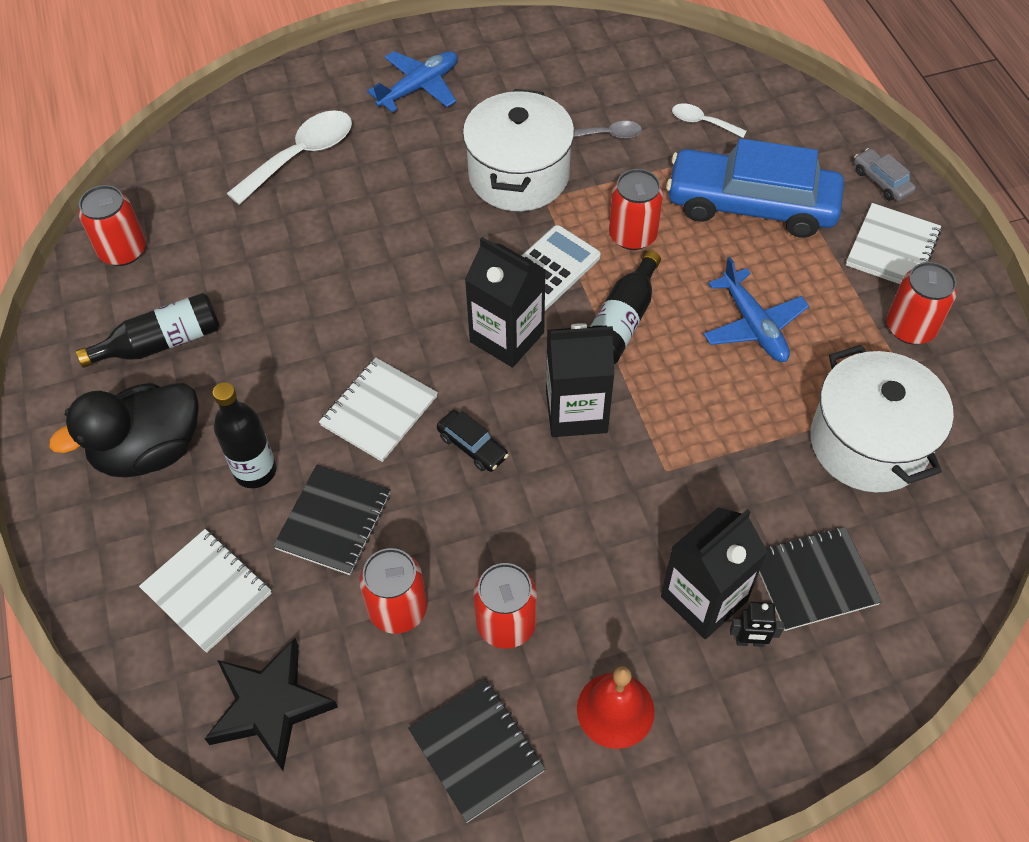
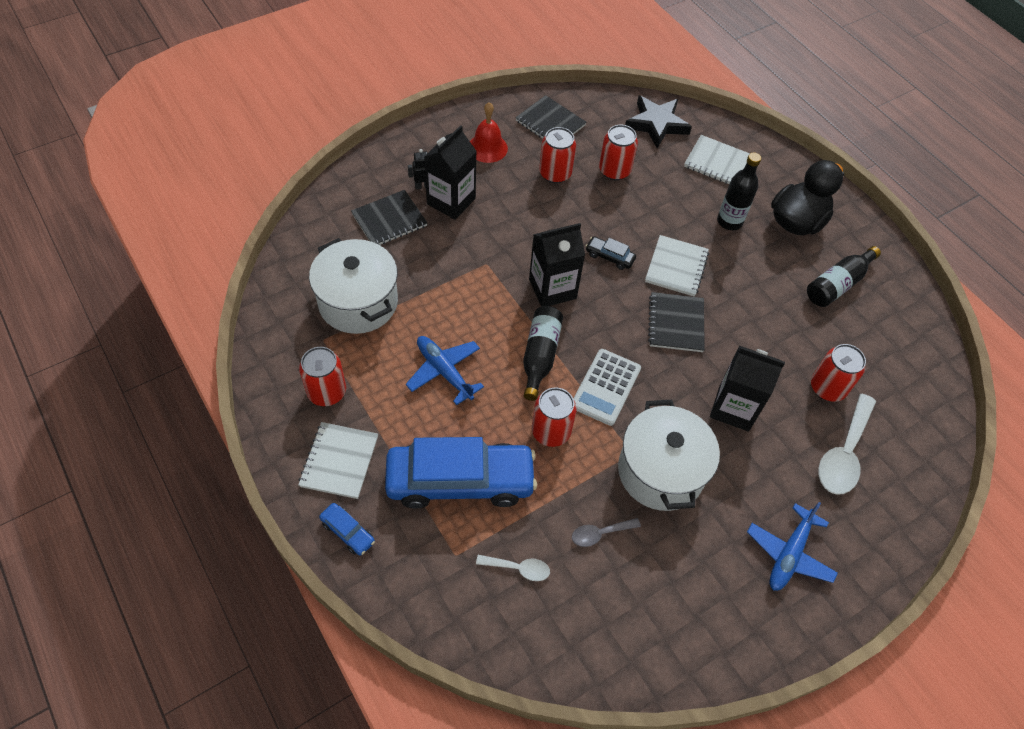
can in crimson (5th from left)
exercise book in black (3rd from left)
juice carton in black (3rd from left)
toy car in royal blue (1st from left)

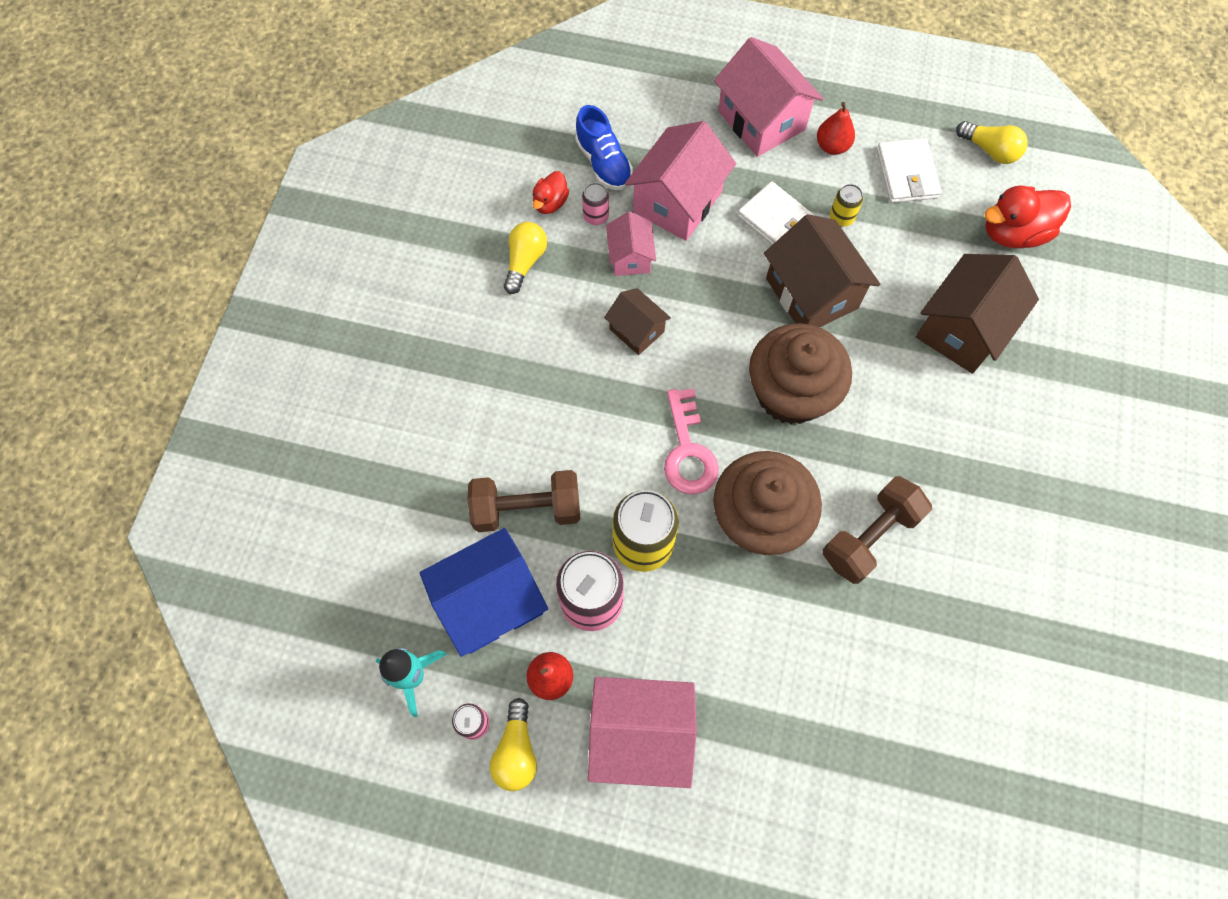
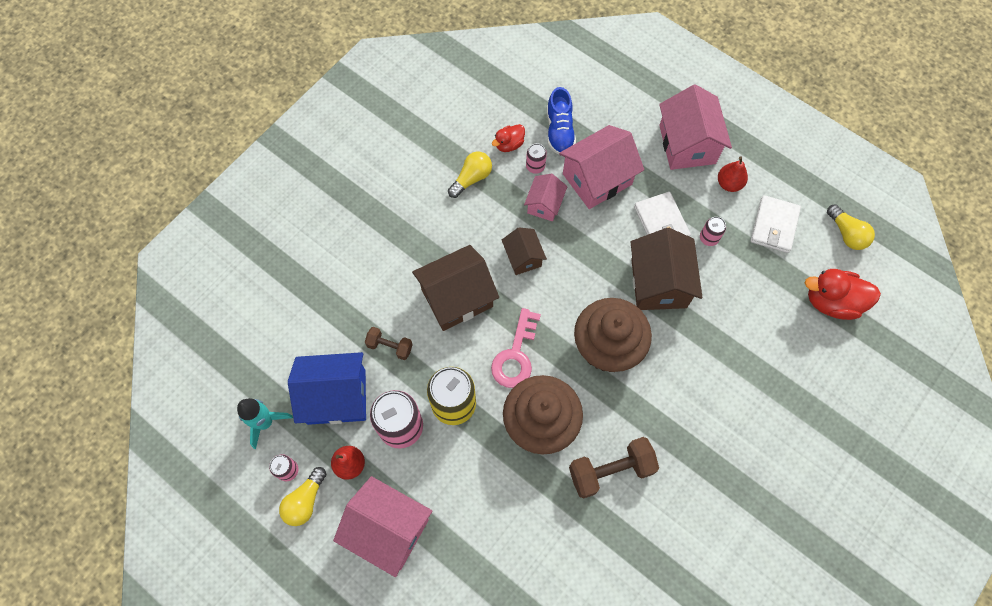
cottage in dark brown (1st from left)
can in rose-pink (4th from left)
dumbbell in dark brown (1st from left)

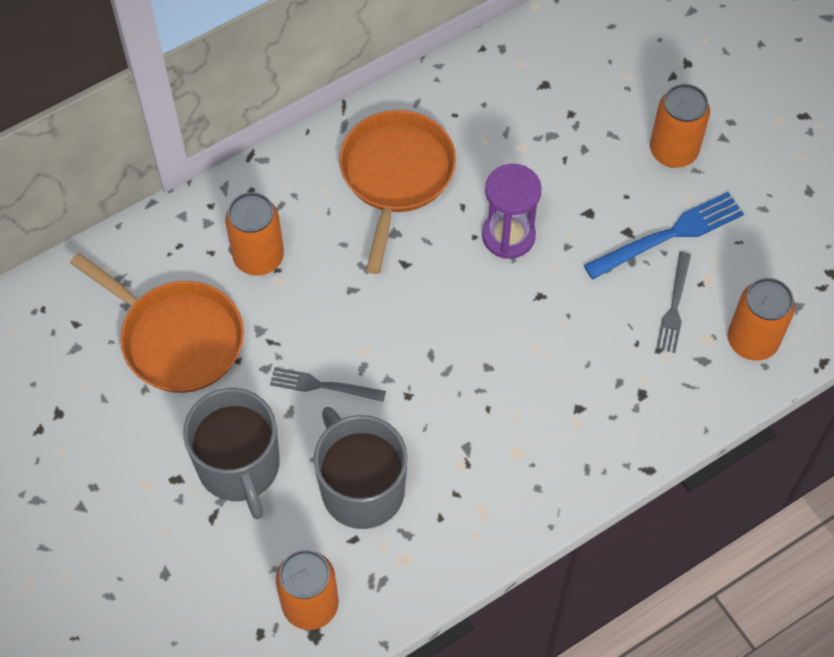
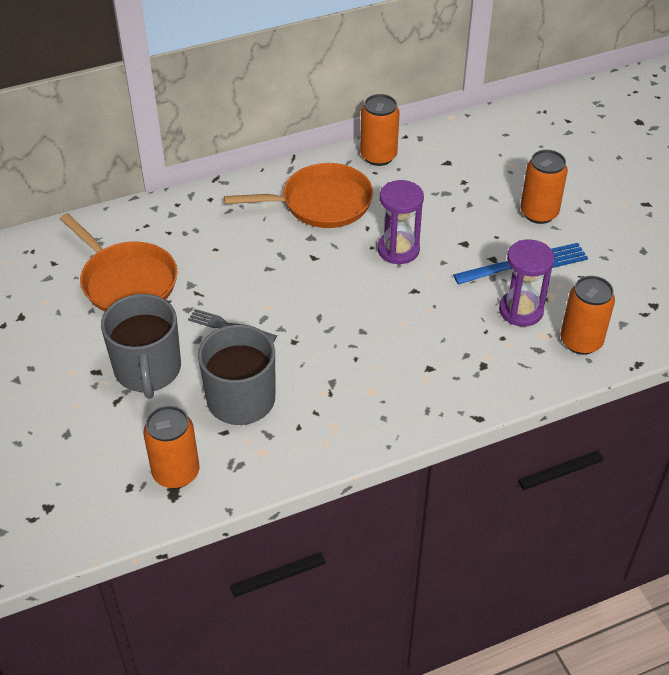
can in orange-coloured (2nd from left)
hourglass in violet (2nd from left)
skillet in orange-coloured (2nd from left)

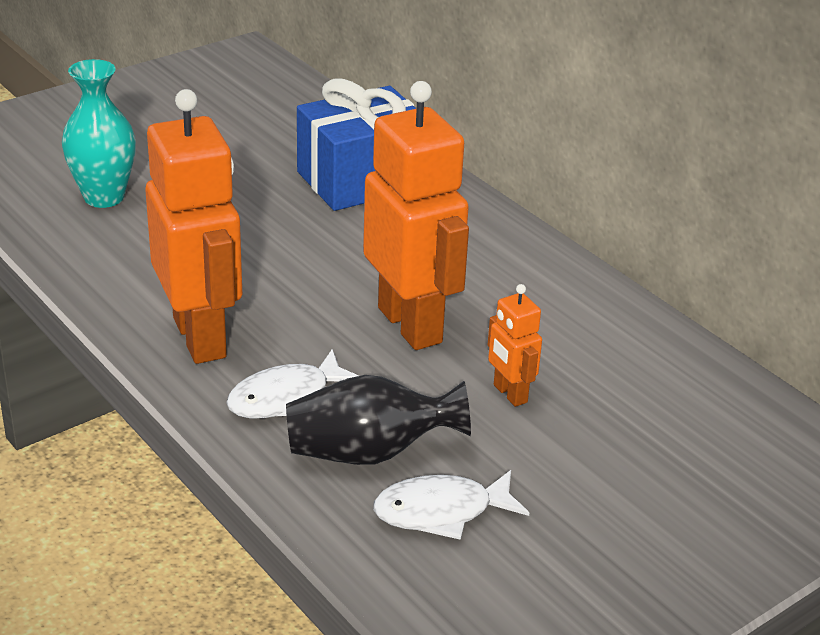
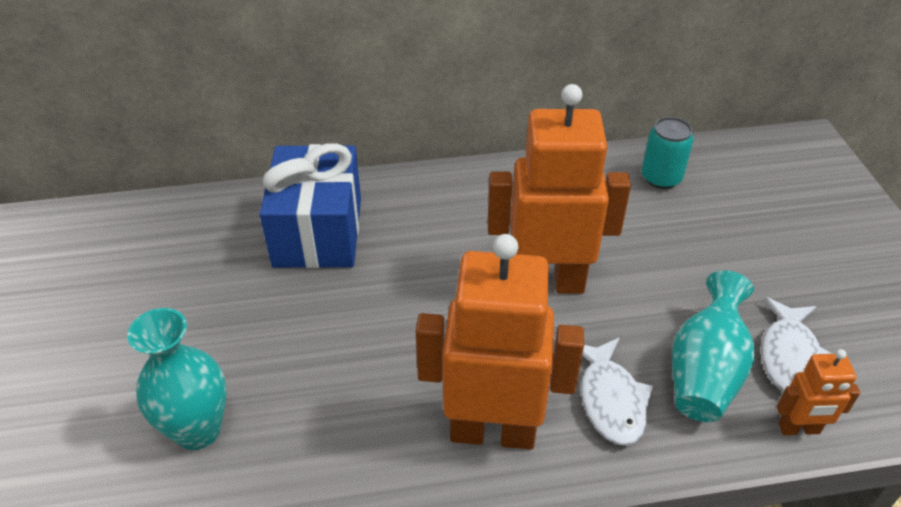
can in turquoise
robot in orange-coloured (3rd from left)
tall vase in turquoise (2nd from left)

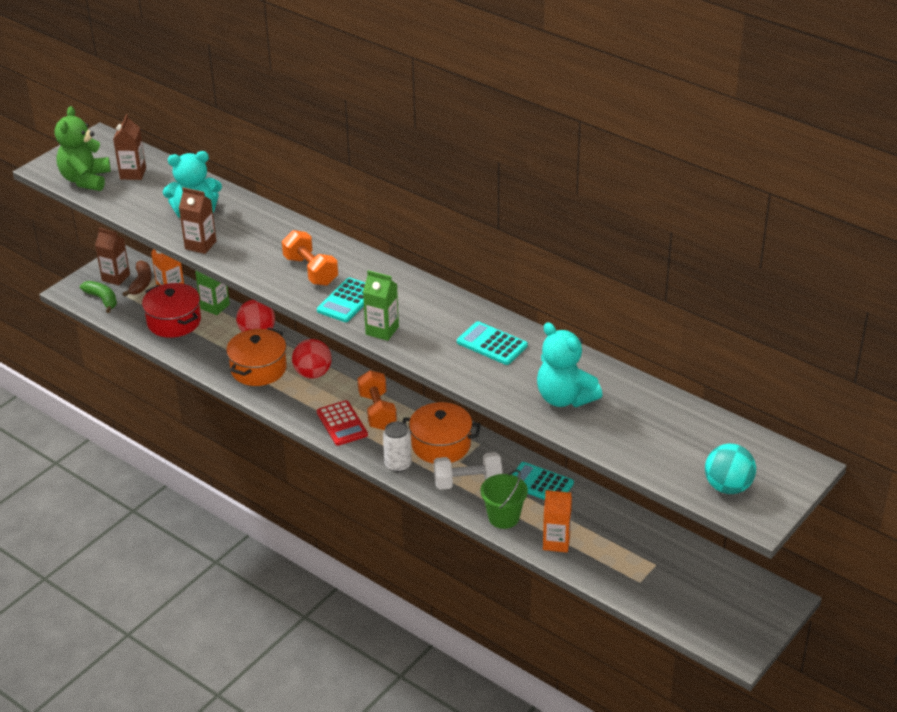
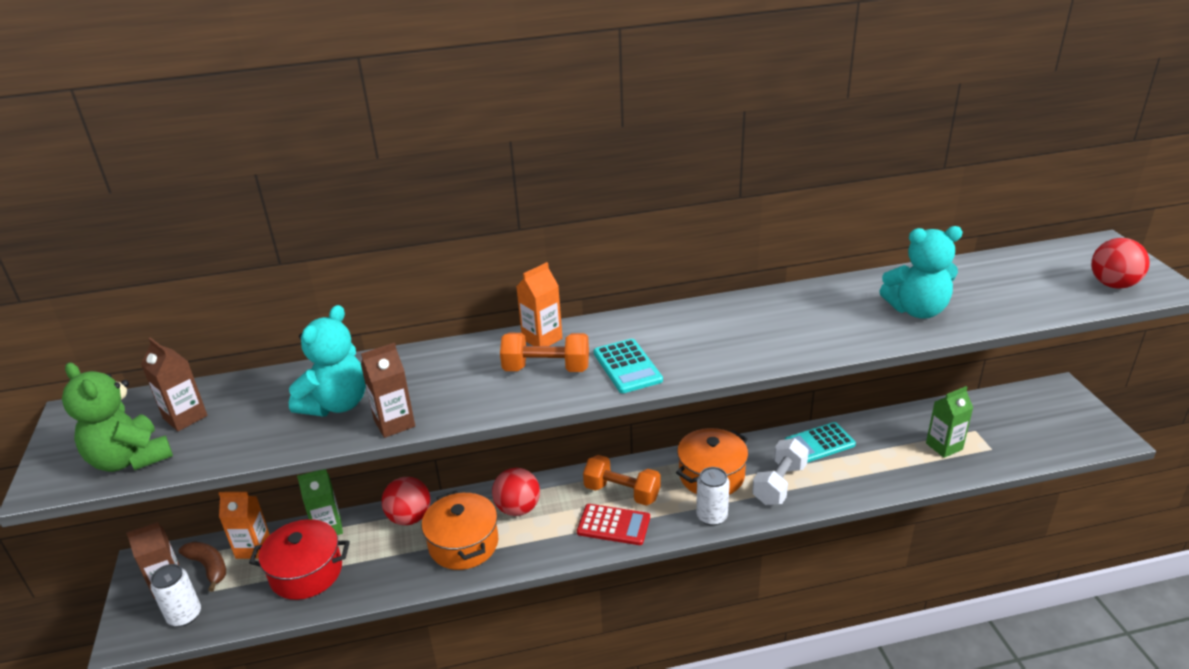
adding machine in turquoise (2nd from left in the first image)
pail in green
juice carton in green (2nd from left)
juice carton in orange-coloured (2nd from left)
can in white (1st from left)
ball in crimson (3rd from left)

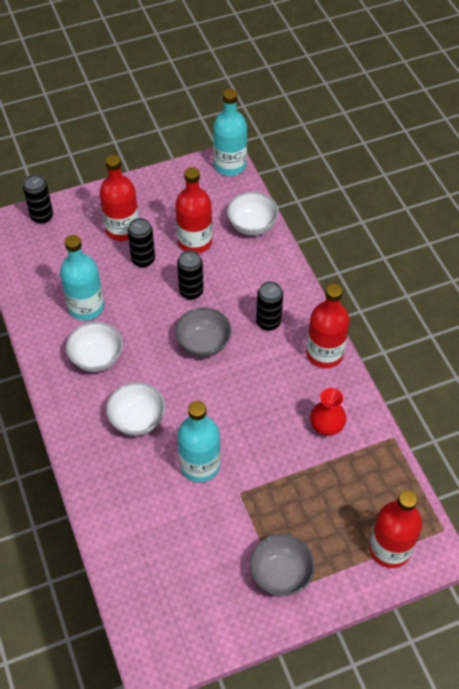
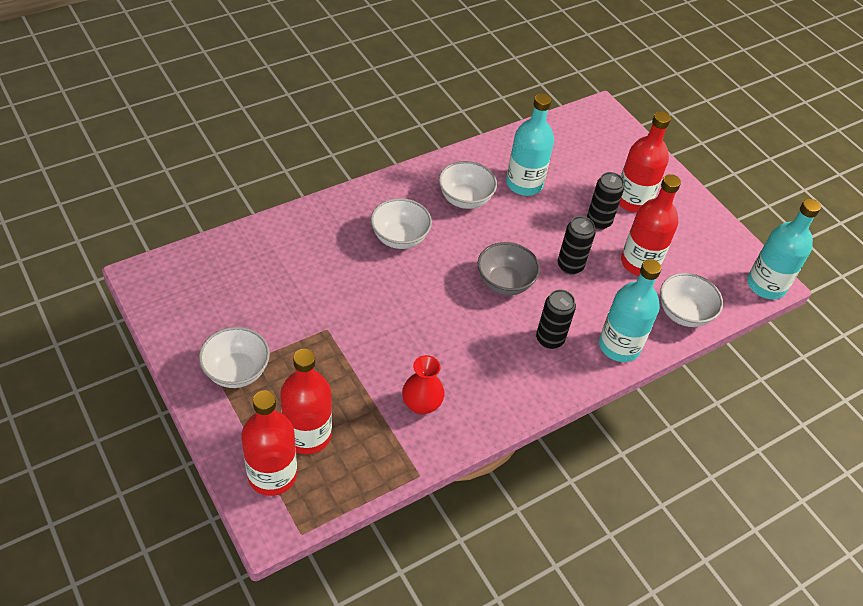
can in black (1st from left in the first image)
flask in turquoise (2nd from left)
flask in crimson (2nd from left)
bowl in white (1st from left)

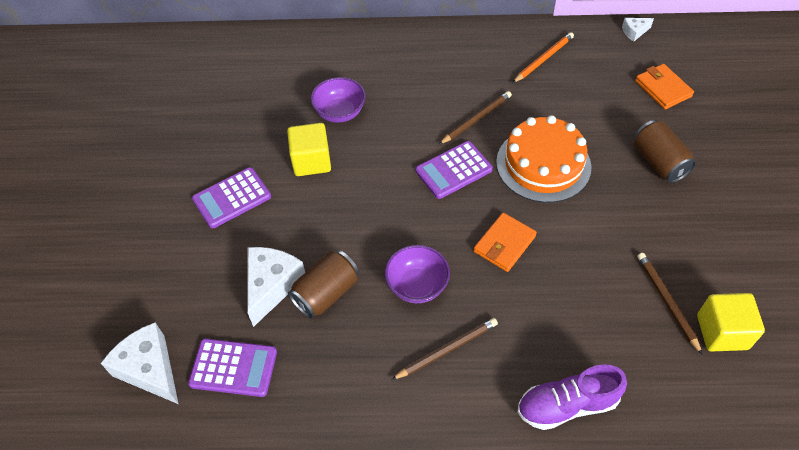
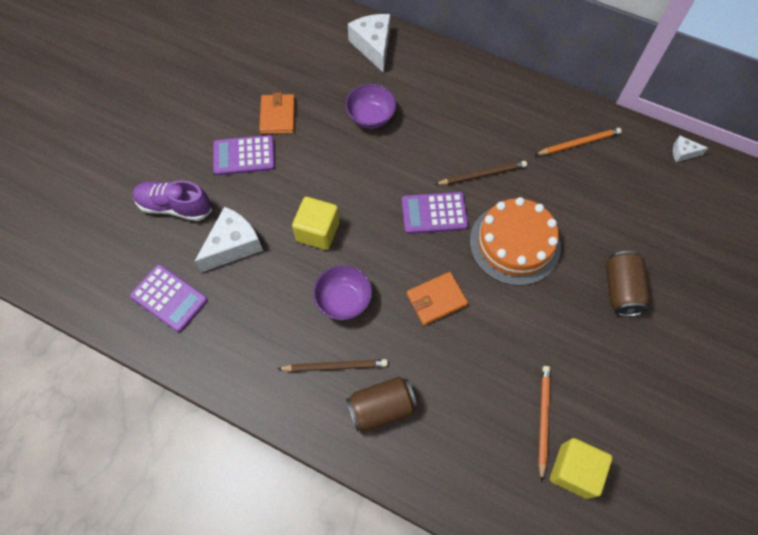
cheese wedge in white (2nd from left)
block in yellow (1st from left)
can in dark brown (1st from left)
shoe in violet
wallet in orange-coloured (1st from left)
pencil in orange-coloured (1st from left)

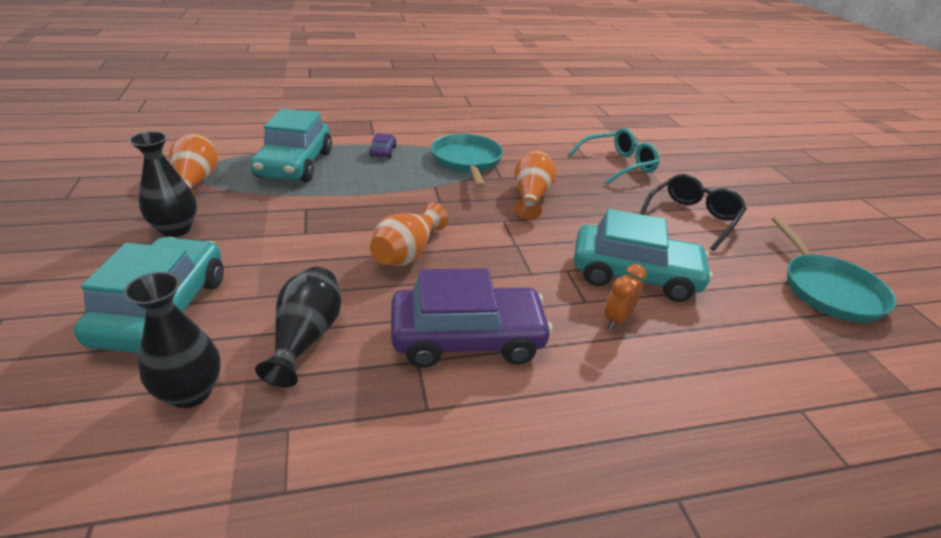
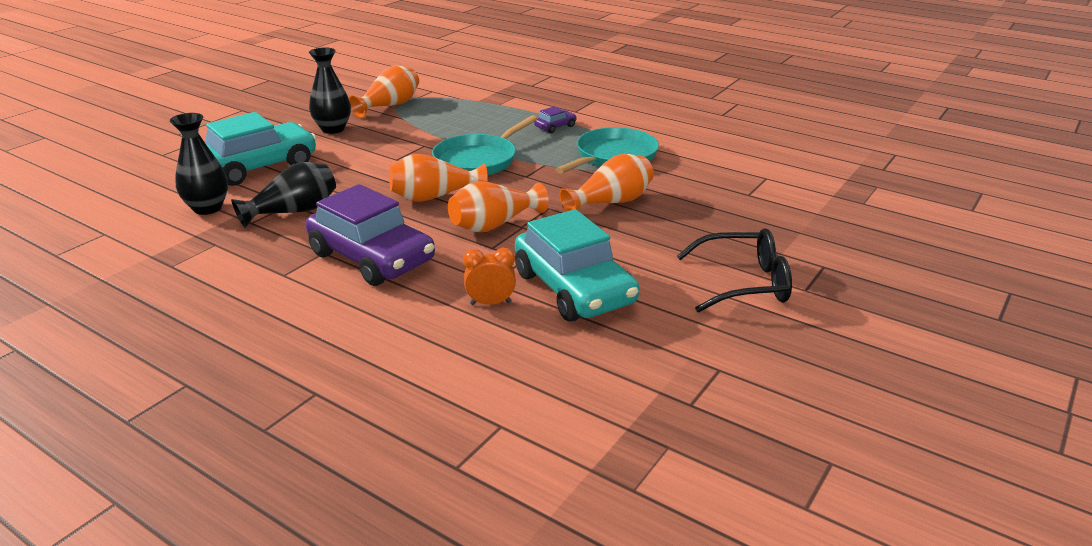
toy car in turquoise (2nd from left in the first image)
glasses in turquoise
tall vase in orange-coloured (3rd from left)
skillet in turquoise (1st from left)

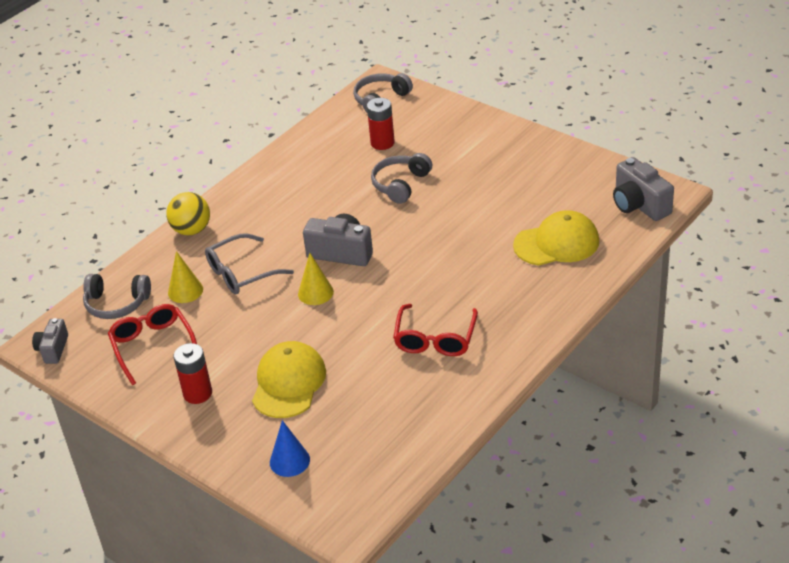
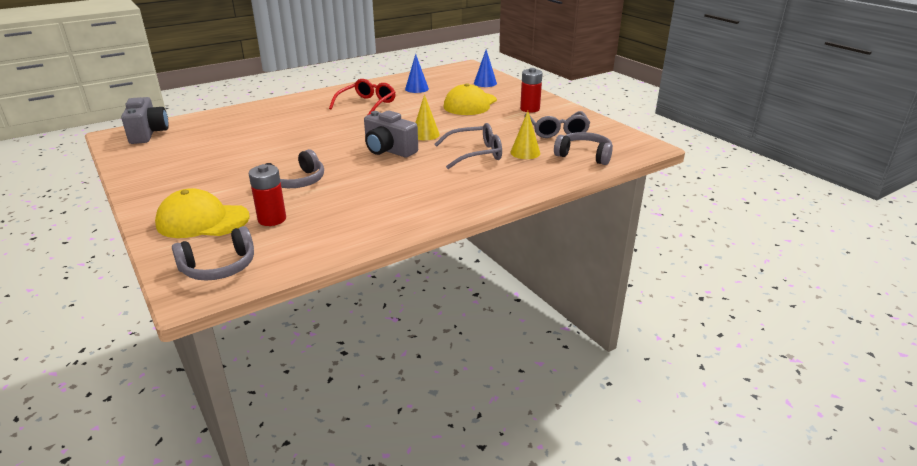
camera in grey (1st from left in the first image)
ball in yellow
cone shape in royal blue (1st from left)
peaked cap in yellow (1st from left)
glasses in grey (2nd from left)

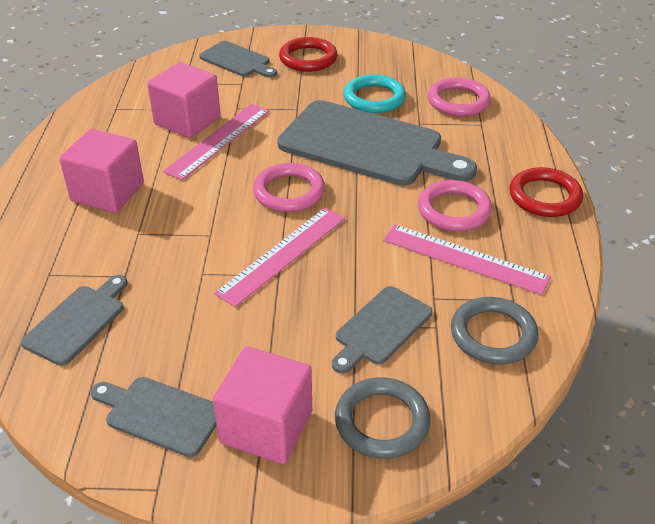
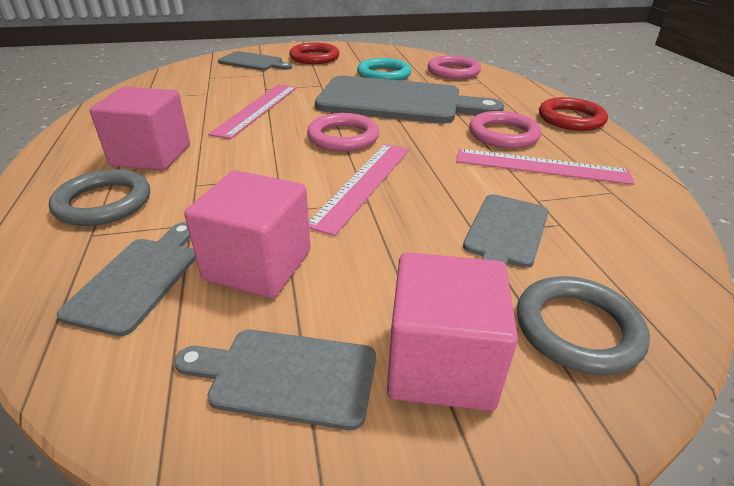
block in rose-pink (2nd from left)
torus in grey (1st from left)

